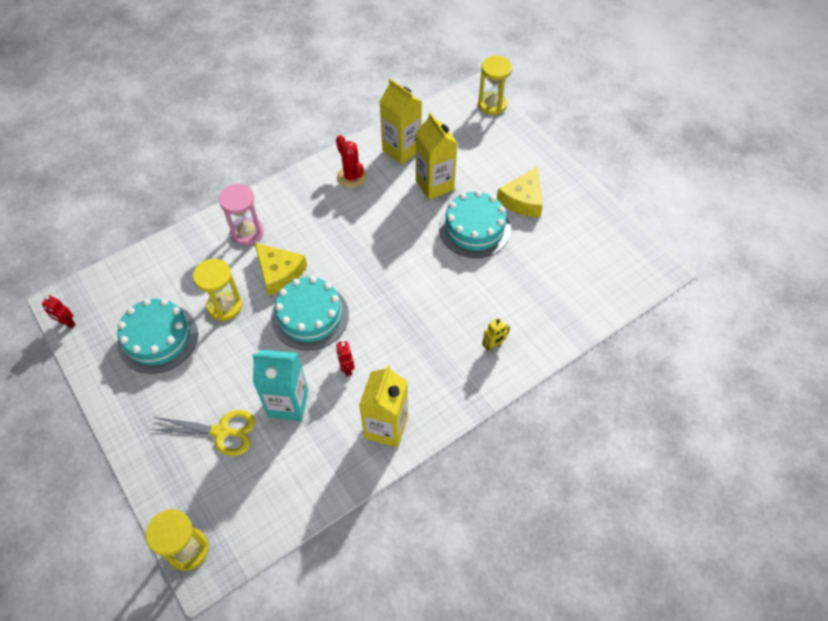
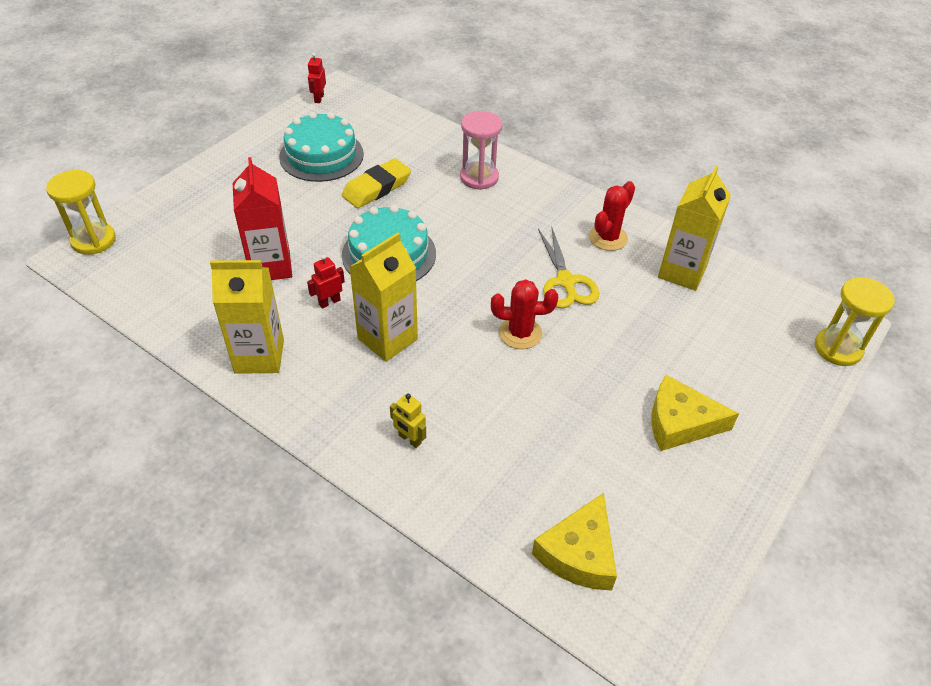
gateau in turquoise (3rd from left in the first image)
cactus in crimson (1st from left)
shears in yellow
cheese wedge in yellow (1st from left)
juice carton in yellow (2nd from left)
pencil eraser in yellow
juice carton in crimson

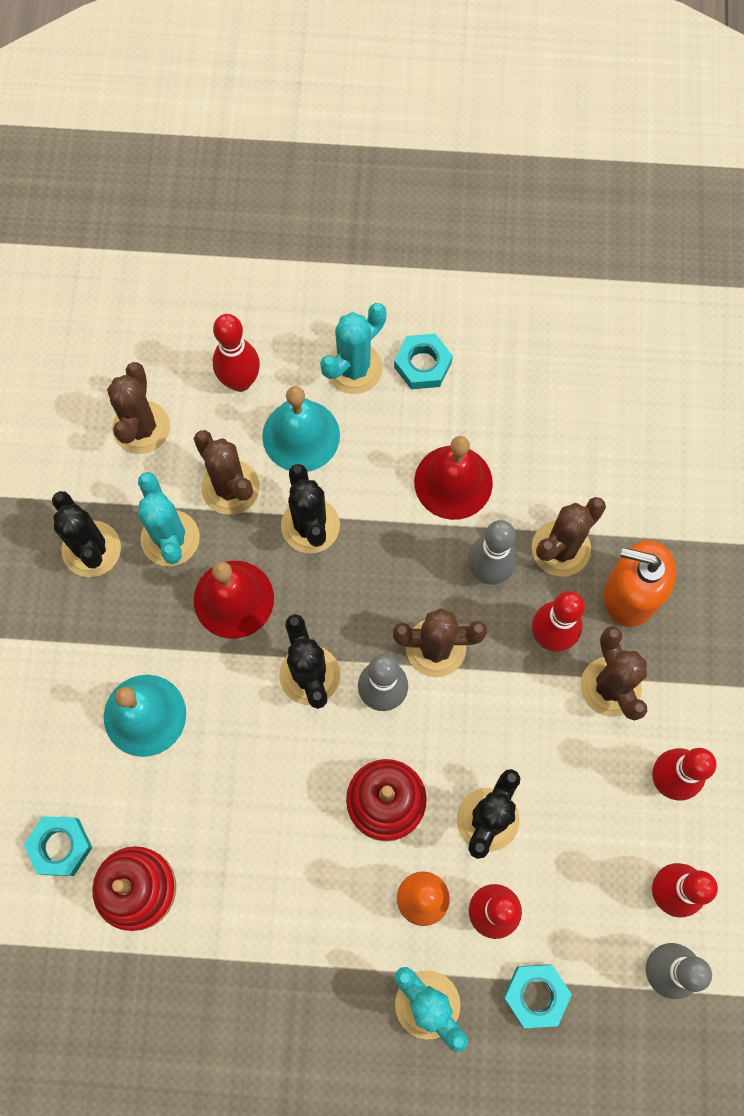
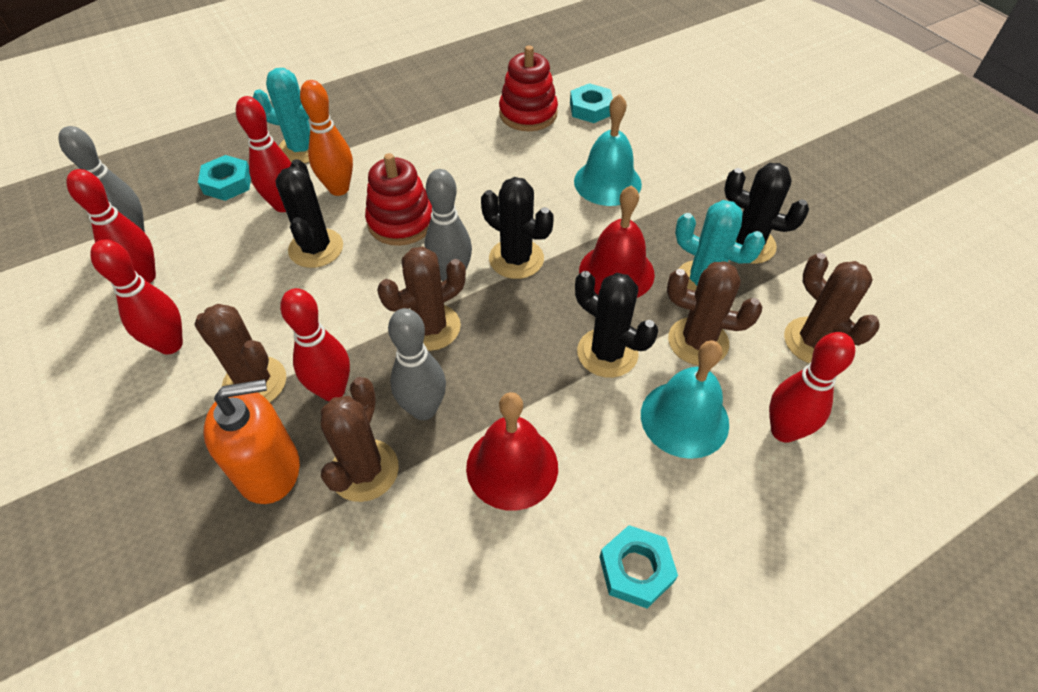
cactus in turquoise (2nd from left in the first image)

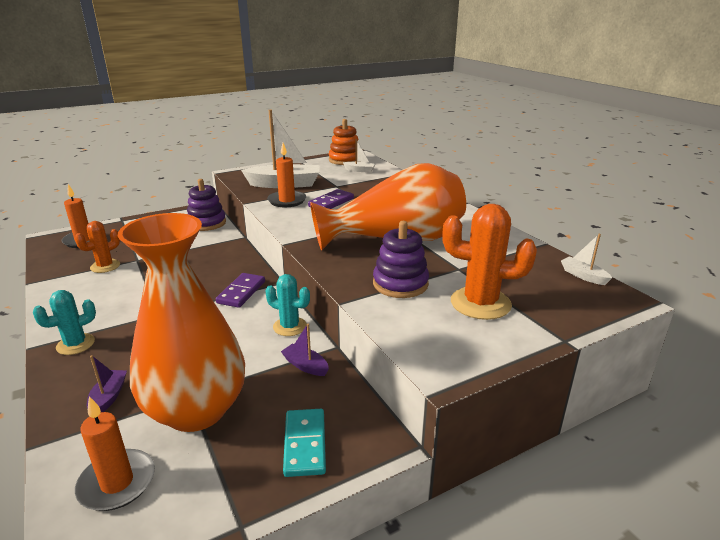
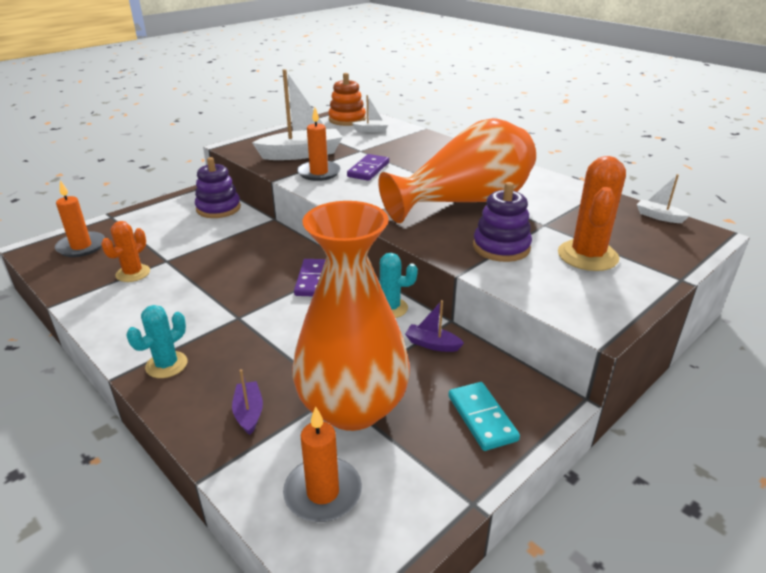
cactus in orange-coloured (2nd from left)

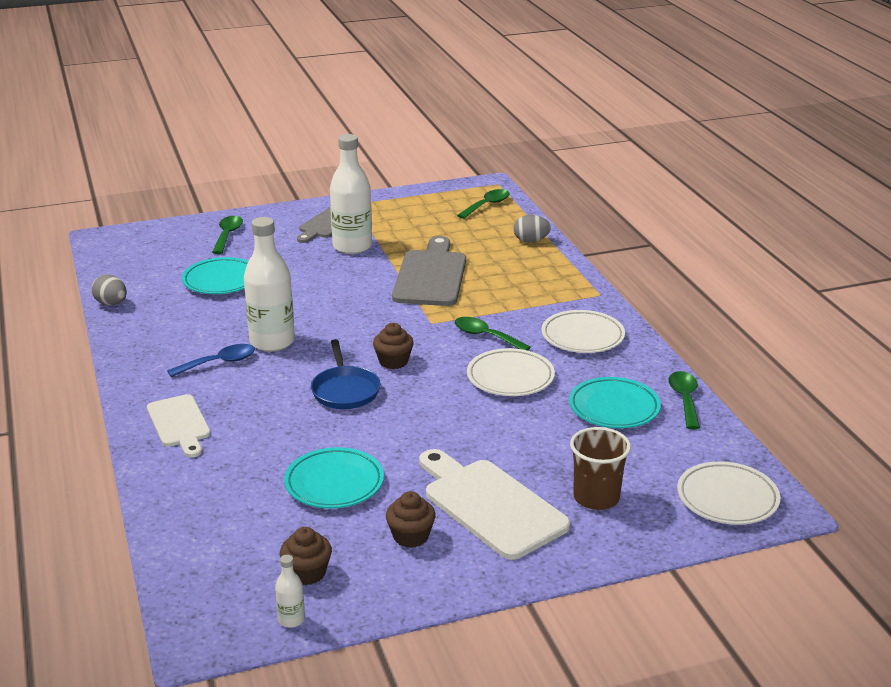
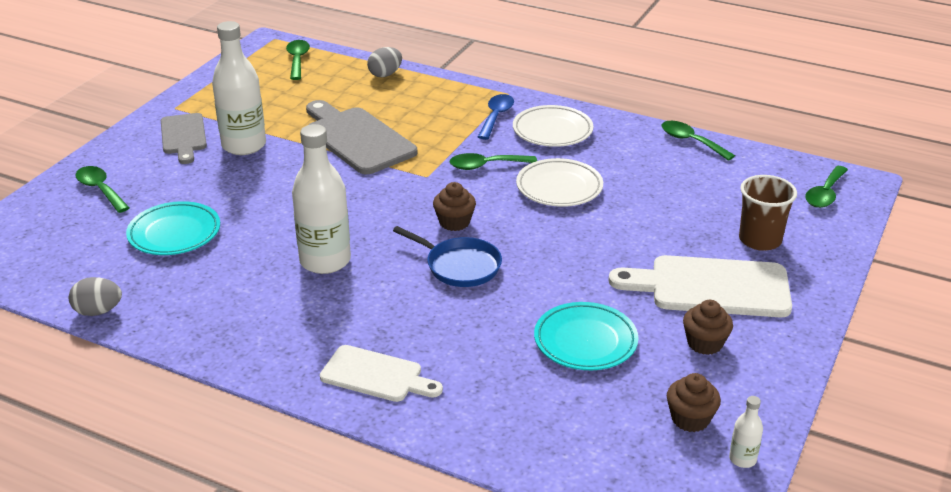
dinner plate in turquoise (3rd from left in the first image)
tablespoon in royal blue
tablespoon in green (5th from left)

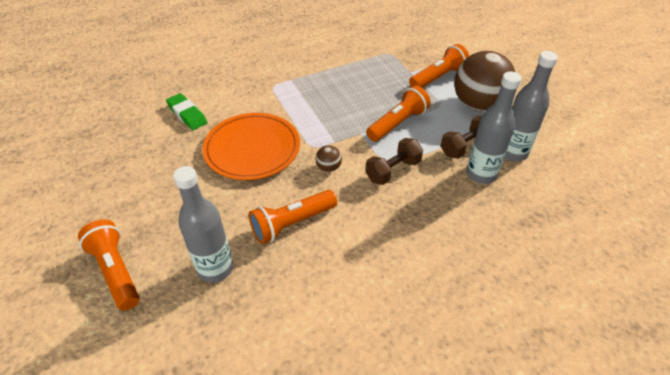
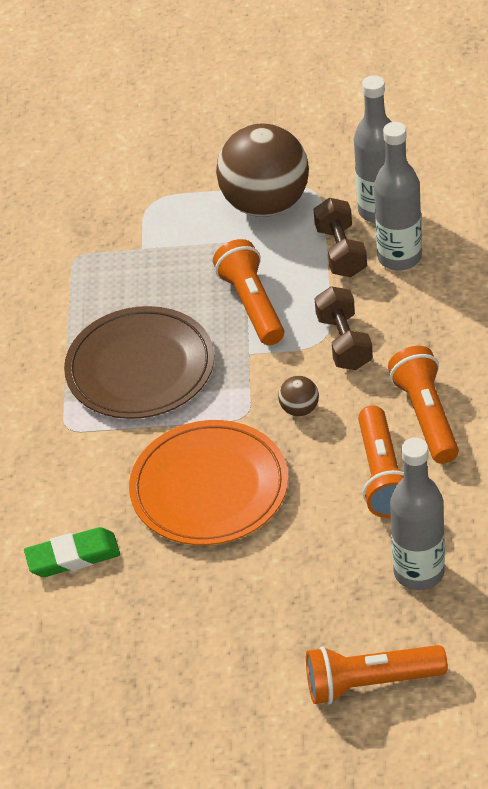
dinner plate in dark brown
pocket torch in orange-coloured (4th from left)

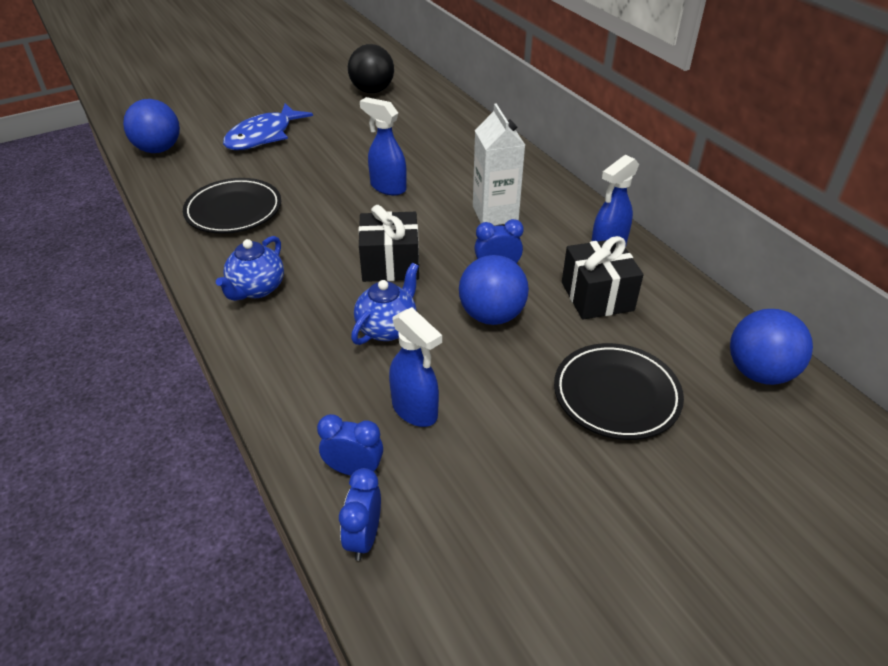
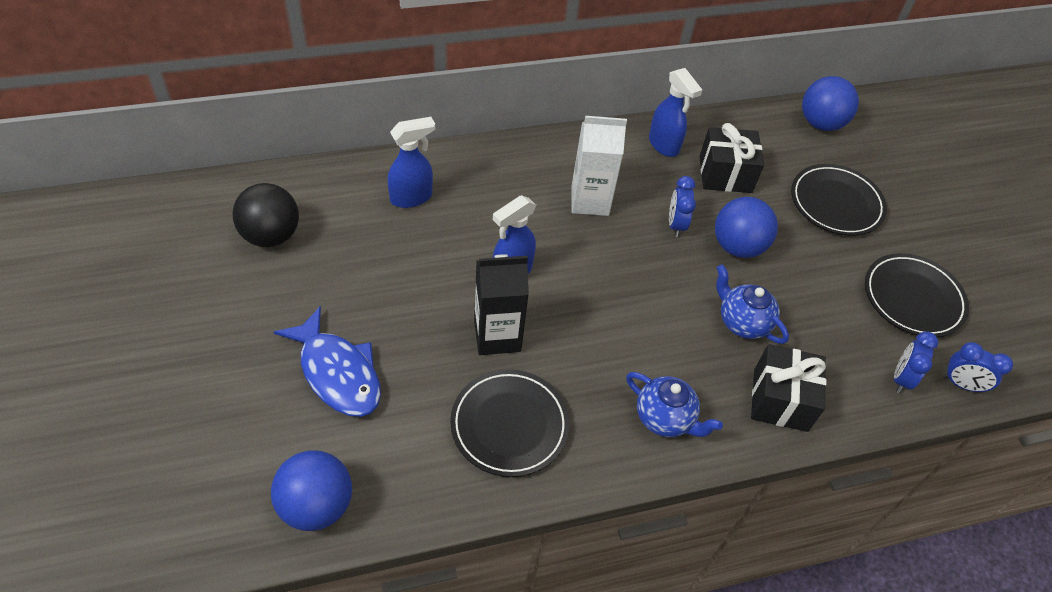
juice carton in black
dinner plate in black (3rd from left)
present in black (2nd from left)
sprayer in royal blue (1st from left)

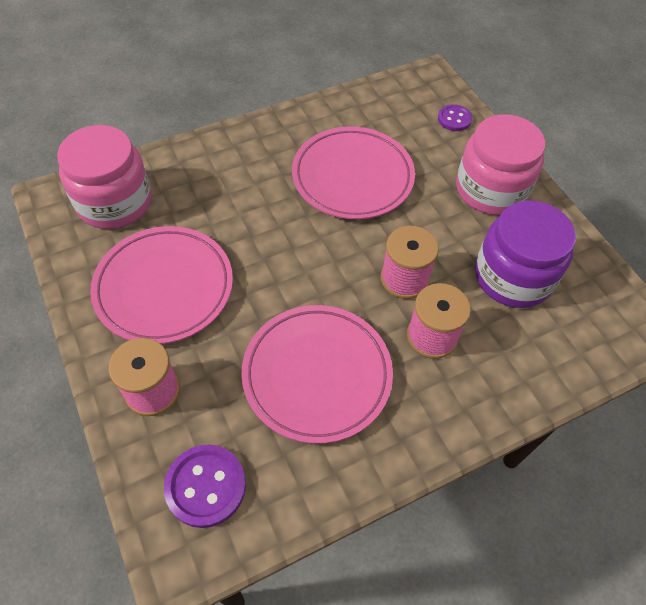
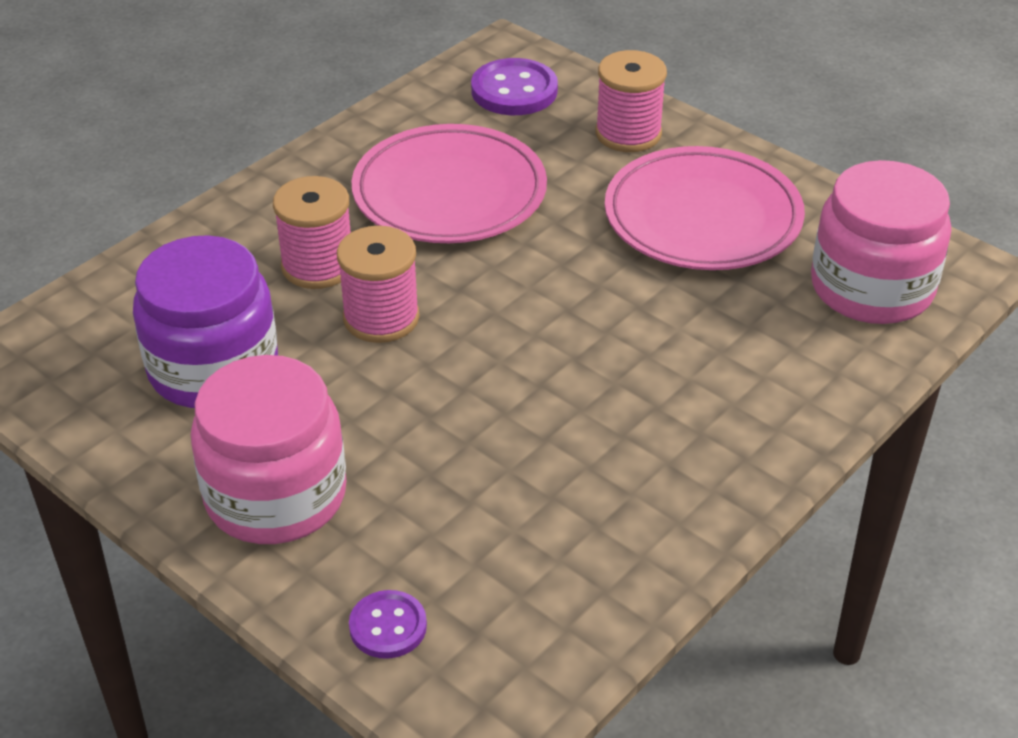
dinner plate in rose-pink (3rd from left in the first image)

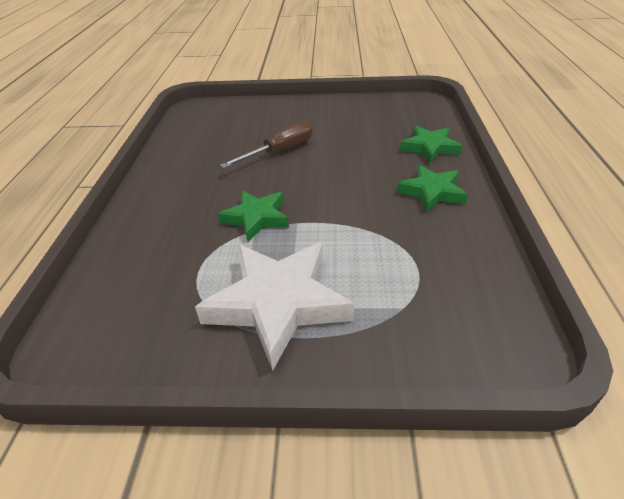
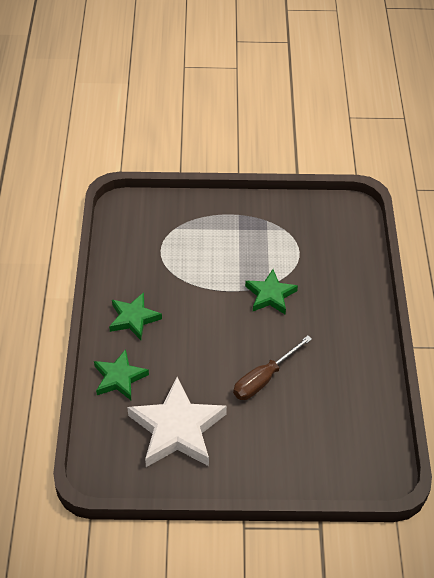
five-pointed star in white

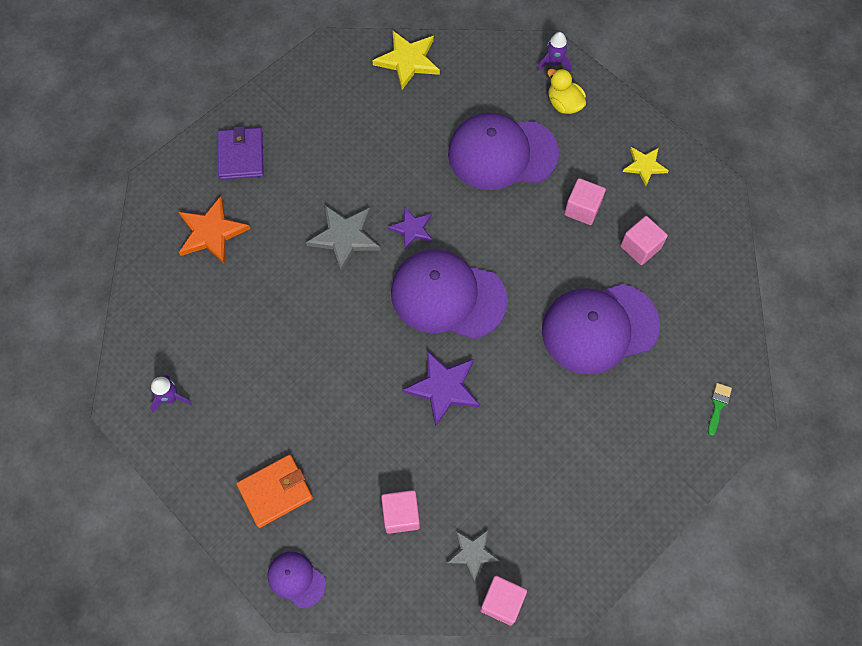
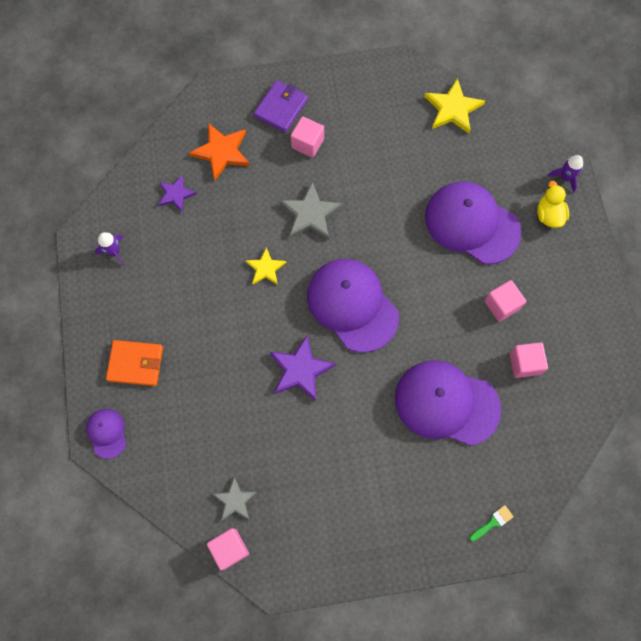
block in rose-pink (2nd from left)
five-pointed star in violet (1st from left)
five-pointed star in yellow (1st from left)

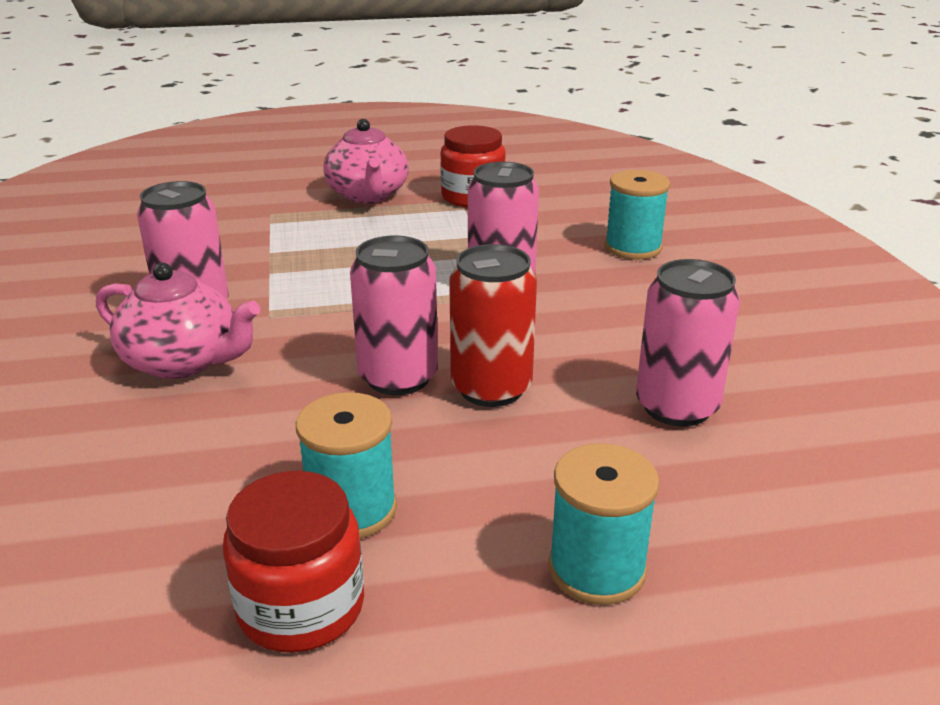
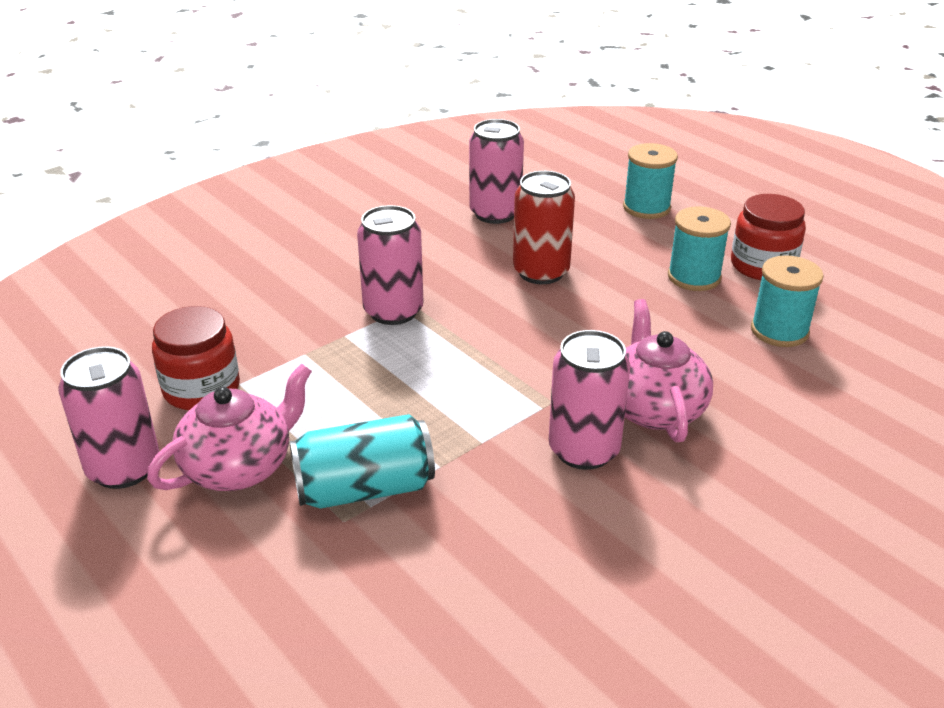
can in turquoise
can in rose-pink (1st from left)
spool in turquoise (3rd from left)

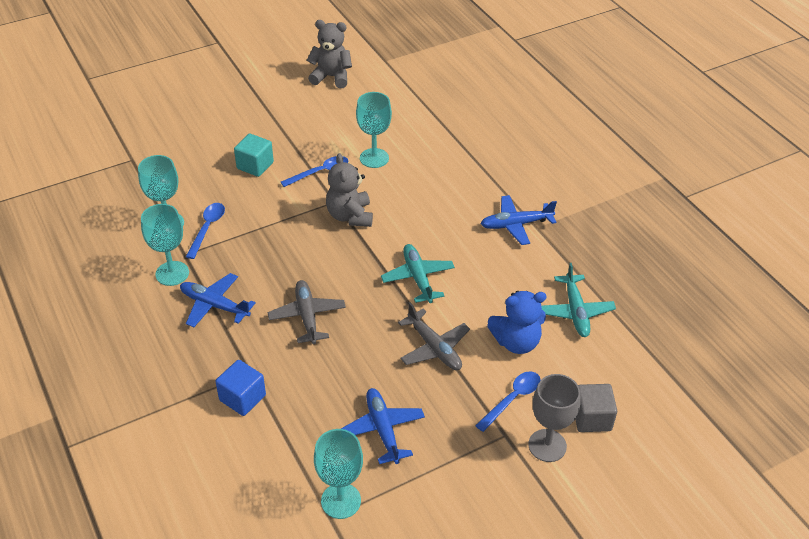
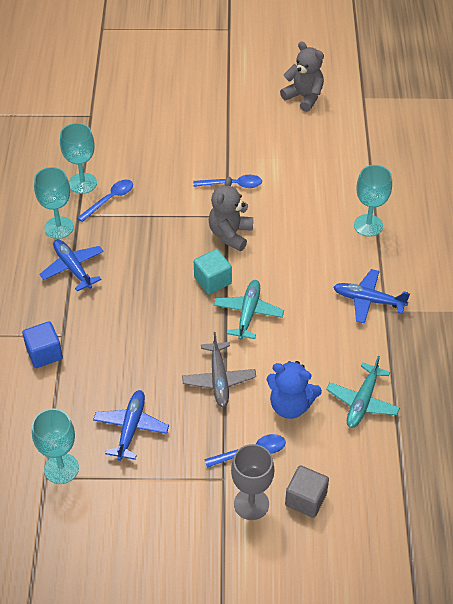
plane in grey (1st from left in the first image)
block in turquoise
chalice in turquoise (4th from left)

